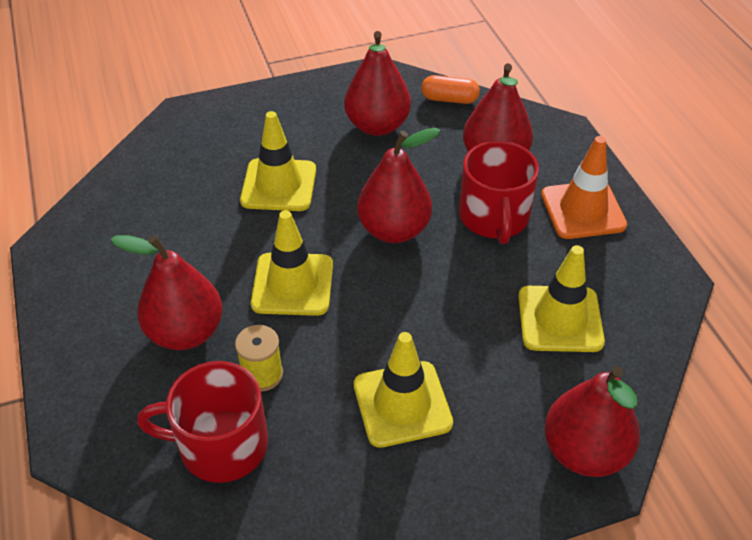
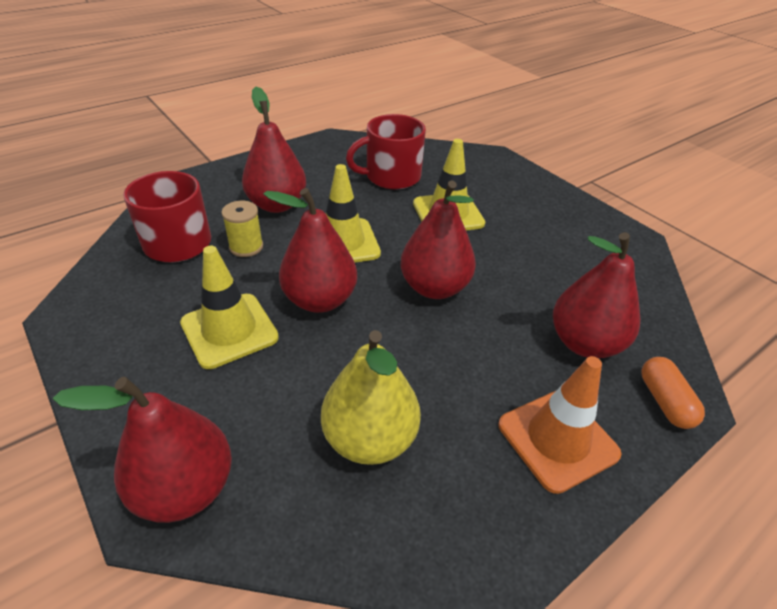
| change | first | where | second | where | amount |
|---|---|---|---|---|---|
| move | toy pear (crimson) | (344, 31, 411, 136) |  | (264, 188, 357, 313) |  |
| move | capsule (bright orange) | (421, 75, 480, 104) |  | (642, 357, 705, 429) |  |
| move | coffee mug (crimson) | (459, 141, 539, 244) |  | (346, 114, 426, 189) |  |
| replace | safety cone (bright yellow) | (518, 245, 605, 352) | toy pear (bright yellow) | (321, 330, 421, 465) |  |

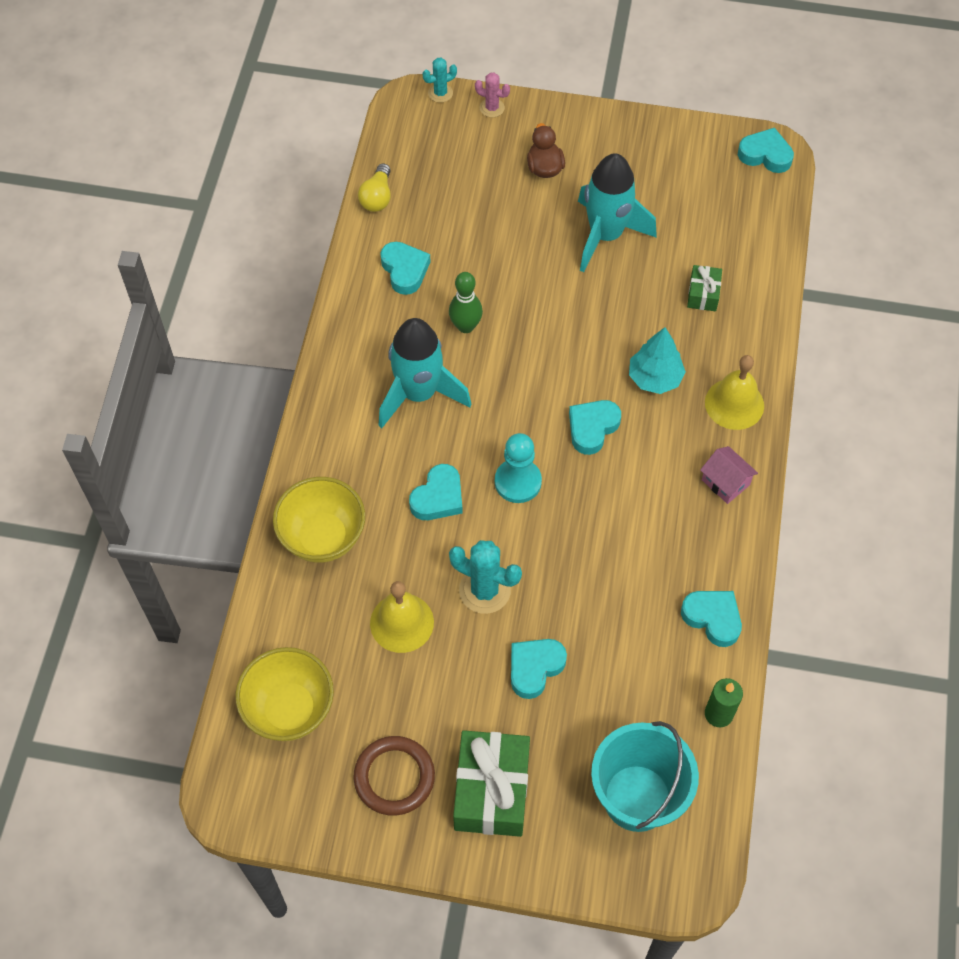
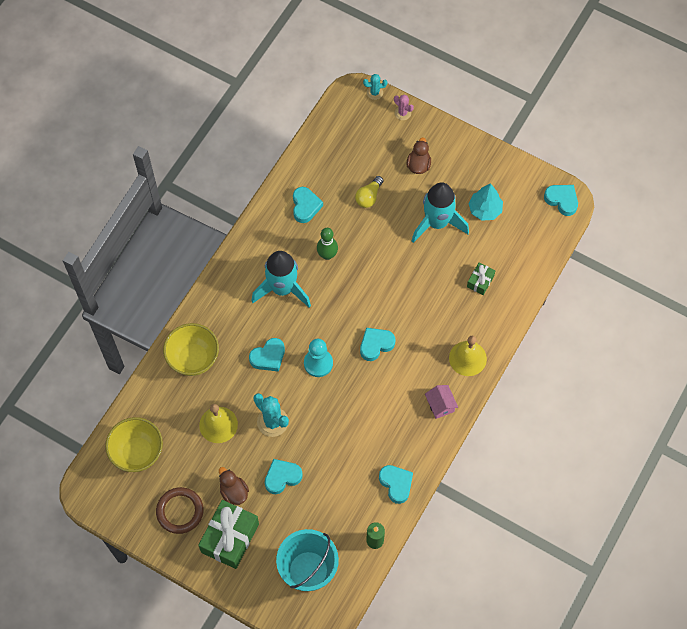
| change | first | where | second | where | amount |
|---|---|---|---|---|---|
| move | bulb (bright yellow) | (358, 163, 391, 212) |  | (355, 176, 383, 208) |  |
| move | fir tree (turquoise) | (629, 327, 686, 394) |  | (468, 183, 503, 221) |  |
| insert |  |  | rubber duck (brown) | (219, 467, 249, 505) |  |

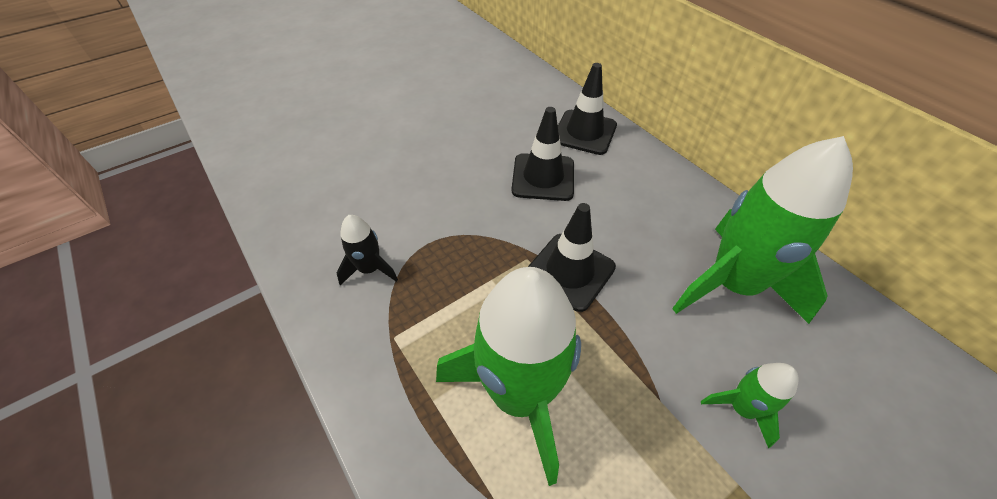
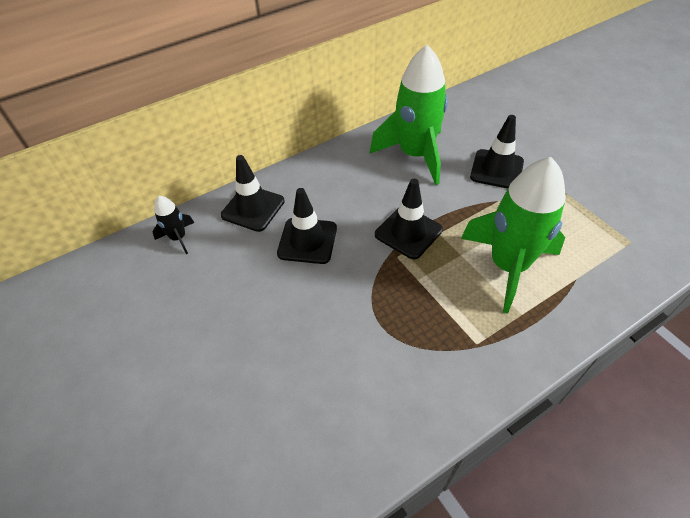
| change | first | where | second | where | amount |
|---|---|---|---|---|---|
| move | spaceship (ebony) | (337, 215, 398, 285) |  | (153, 196, 194, 254) |  |
| replace | spaceship (leaf-green) | (701, 363, 799, 448) | safety cone (ebony) | (470, 115, 524, 189) |  |

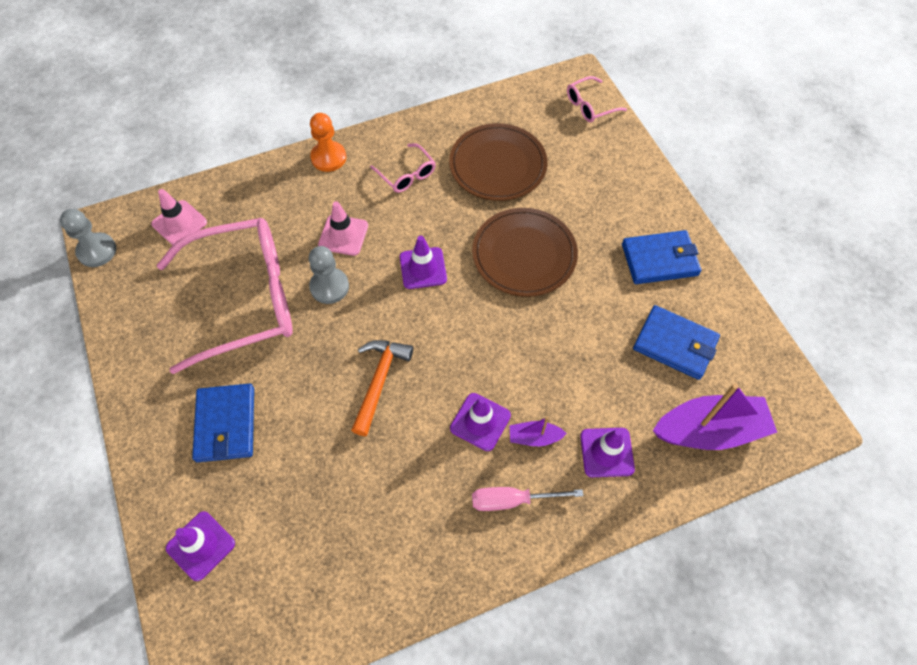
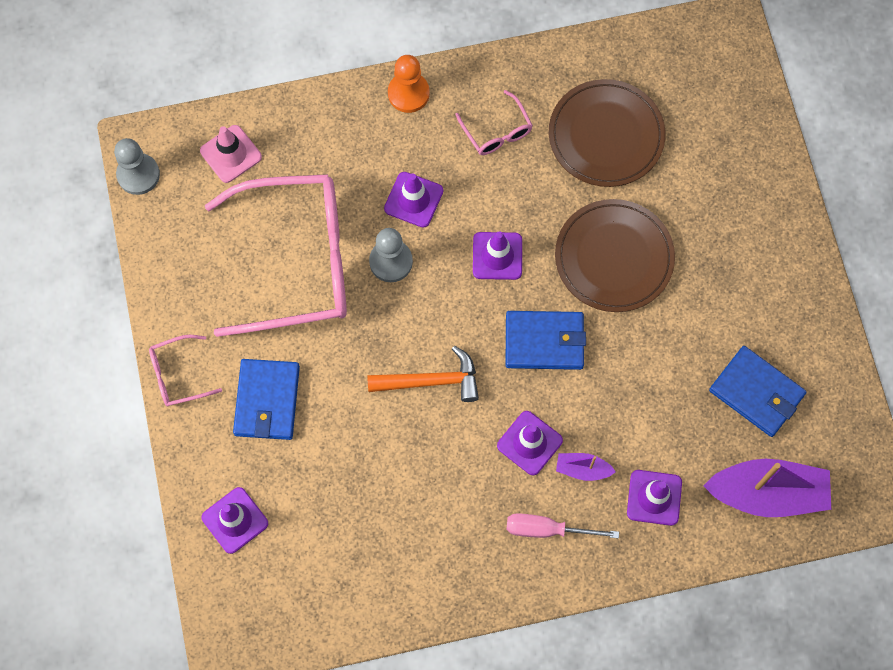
| change | first | where | second | where | amount |
|---|---|---|---|---|---|
| recolor | safety cone (rosy) | (318, 201, 368, 256) | safety cone (purple) | (384, 172, 443, 228) |  |
| rotate | hammer (bright orange) | (351, 340, 413, 436) |  | (367, 346, 479, 402) | 60 degrees clockwise |
| move | spectacles (rosy) | (567, 76, 627, 122) |  | (149, 335, 222, 407) |  |
| move | billfold (blue) | (622, 230, 701, 284) |  | (505, 311, 586, 370) |  |

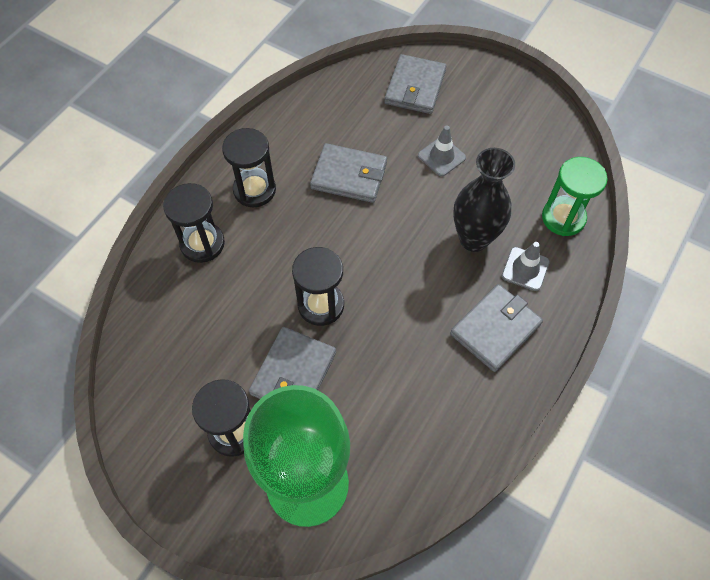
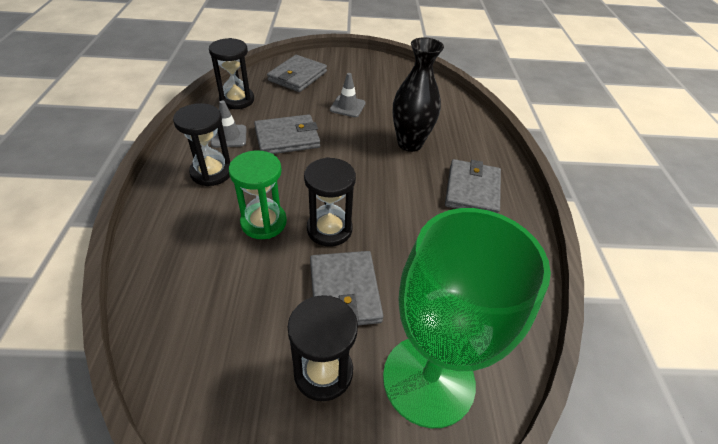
| change | first | where | second | where | amount |
|---|---|---|---|---|---|
| move | hourglass (ebony) | (163, 183, 225, 263) |  | (209, 38, 254, 109) |  |
| rotate | billfold (grey) | (384, 54, 447, 114) |  | (267, 55, 327, 92) | 45 degrees clockwise |
| move | safety cone (grey) | (502, 242, 550, 291) |  | (211, 101, 246, 148) |  |
| move | hourglass (leaf-green) | (542, 157, 608, 236) |  | (229, 150, 287, 239) |  |

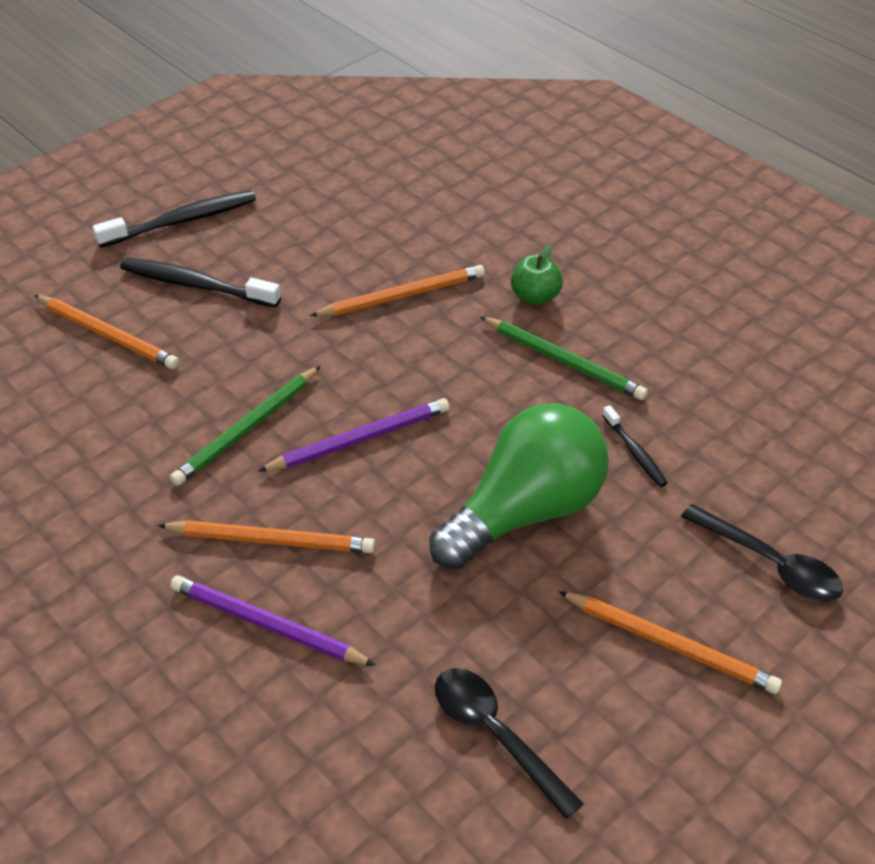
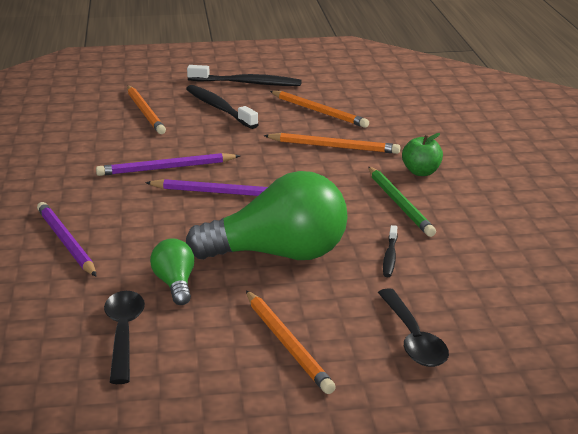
| change | first | where | second | where | amount |
|---|---|---|---|---|---|
| move | lead pencil (bright orange) | (158, 520, 375, 553) |  | (270, 91, 369, 128) |  |
| recolor | lead pencil (leaf-green) | (170, 366, 320, 486) | lead pencil (purple) | (96, 153, 240, 176) |  |
| insert |  |  | bulb (leaf-green) | (150, 238, 194, 305) |  |

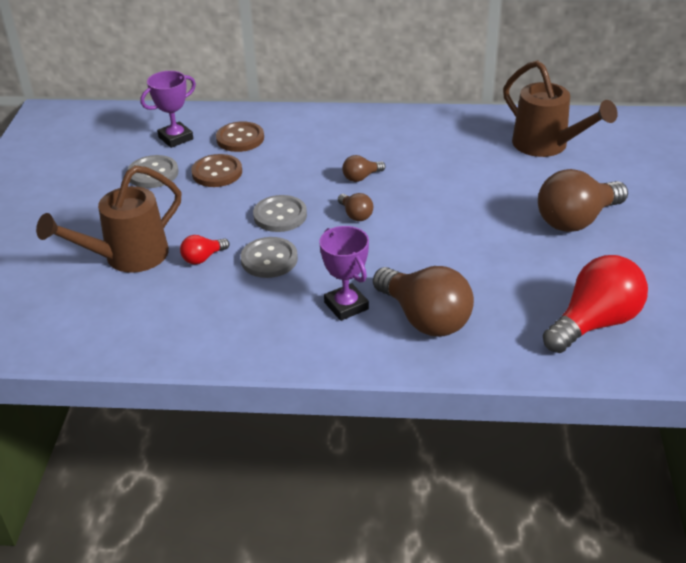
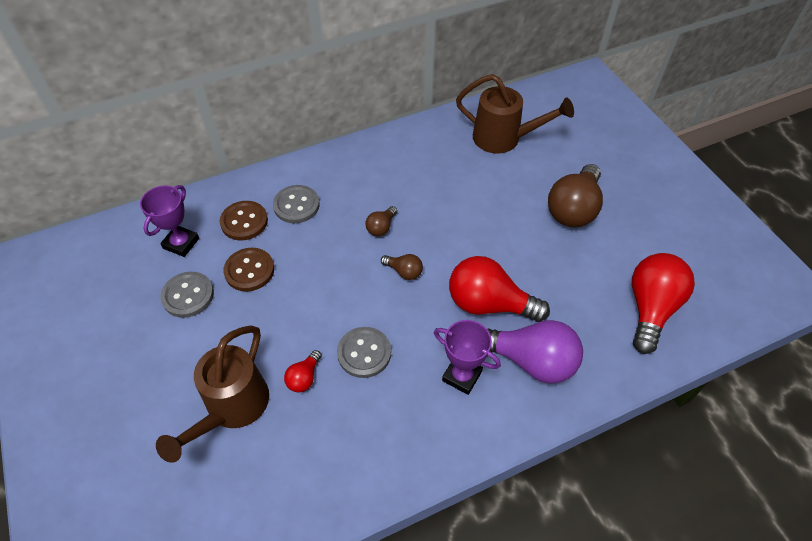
| change | first | where | second | where | amount |
|---|---|---|---|---|---|
| move | sewing button (grey) | (253, 195, 307, 232) |  | (273, 185, 320, 223) |  |
| recolor | bulb (brown) | (373, 266, 474, 336) | bulb (purple) | (487, 320, 583, 384) |  |
| insert |  |  | bulb (crimson) | (449, 256, 550, 322) |  |

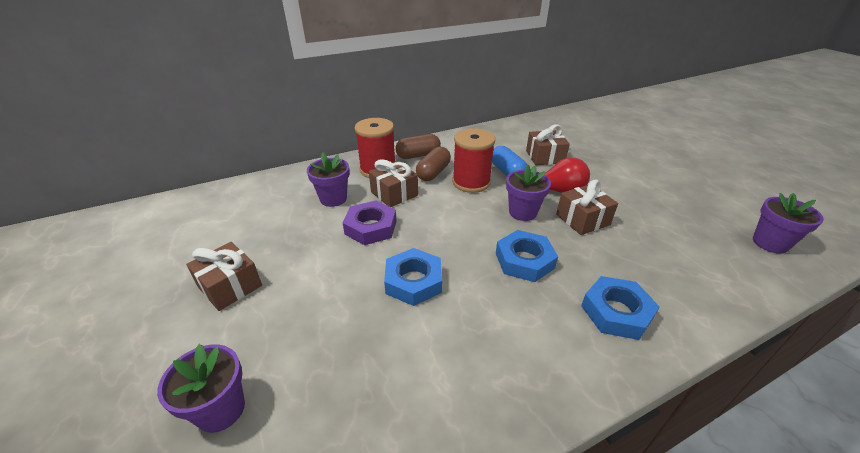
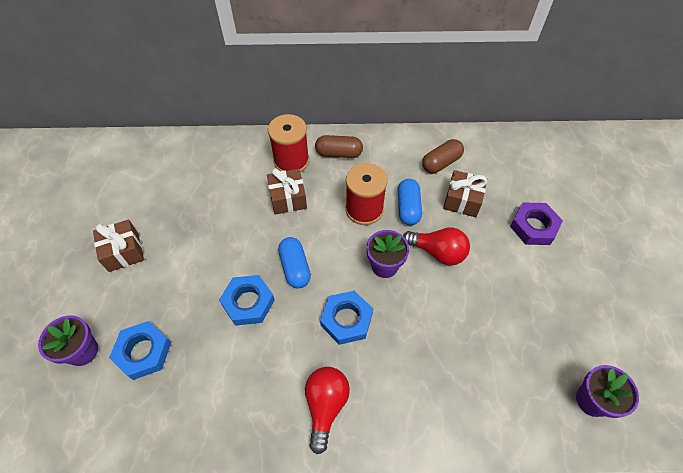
| change | first | where | second | where | amount |
|---|---|---|---|---|---|
| delete | flower pot (purple) | (307, 152, 350, 207) |  |  |  |
| move | nut (purple) | (343, 200, 397, 245) |  | (510, 202, 563, 245) |  |
| move | capsule (brown) | (416, 147, 451, 181) |  | (422, 139, 464, 173) |  |
| delete | wrapped gift (brown) | (556, 179, 618, 235) |  |  |  |
| move | nut (blue) | (581, 276, 660, 340) |  | (109, 321, 171, 380) |  |
| insert |  |  | capsule (blue) | (278, 237, 311, 288) |  |
| insert |  |  | bulb (crimson) | (305, 367, 350, 454) |  |

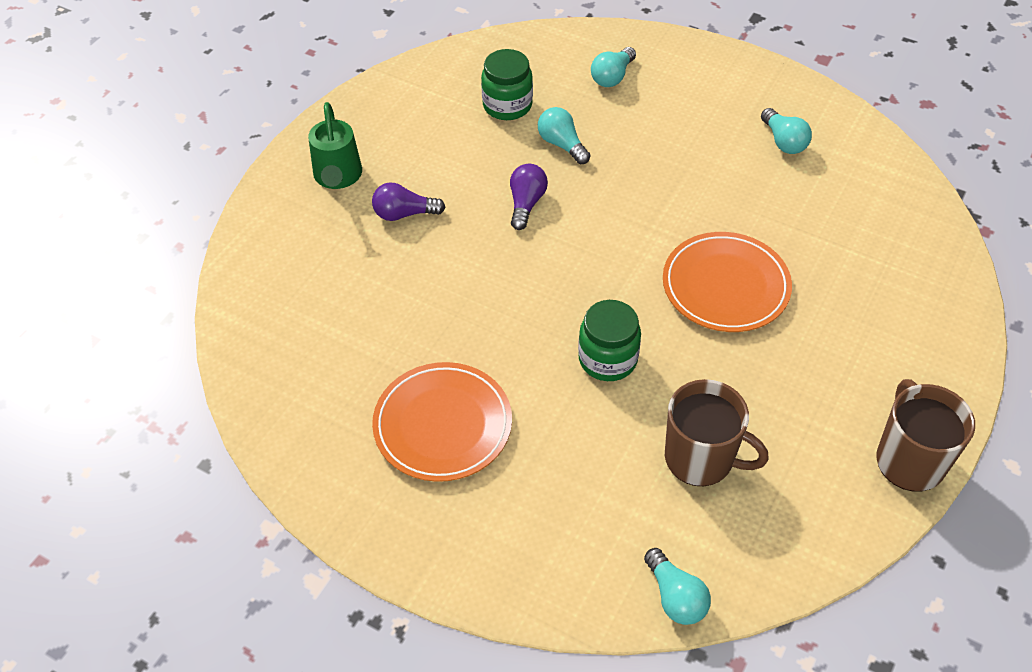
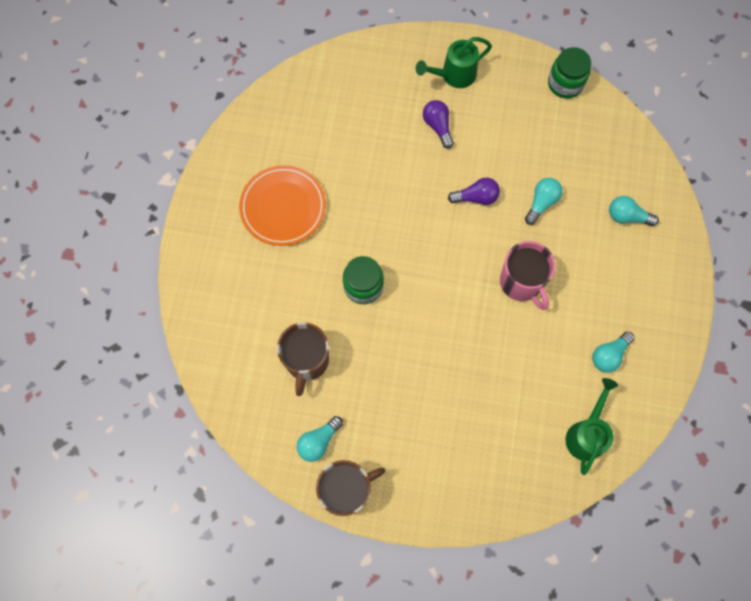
| change | first | where | second | where | amount |
|---|---|---|---|---|---|
| move | preserve jar (leaf-green) | (481, 49, 533, 120) |  | (548, 47, 591, 98) |  |
| move | bulb (turquoise) | (644, 548, 711, 625) |  | (297, 416, 343, 462) |  |
| delete | flat dish (bright orange) | (663, 232, 792, 332) |  |  |  |
| insert |  |  | coffee mug (rosy) | (500, 241, 555, 310) |  |
| insert |  |  | sprinkling can (leaf-green) | (565, 378, 618, 475) |  |

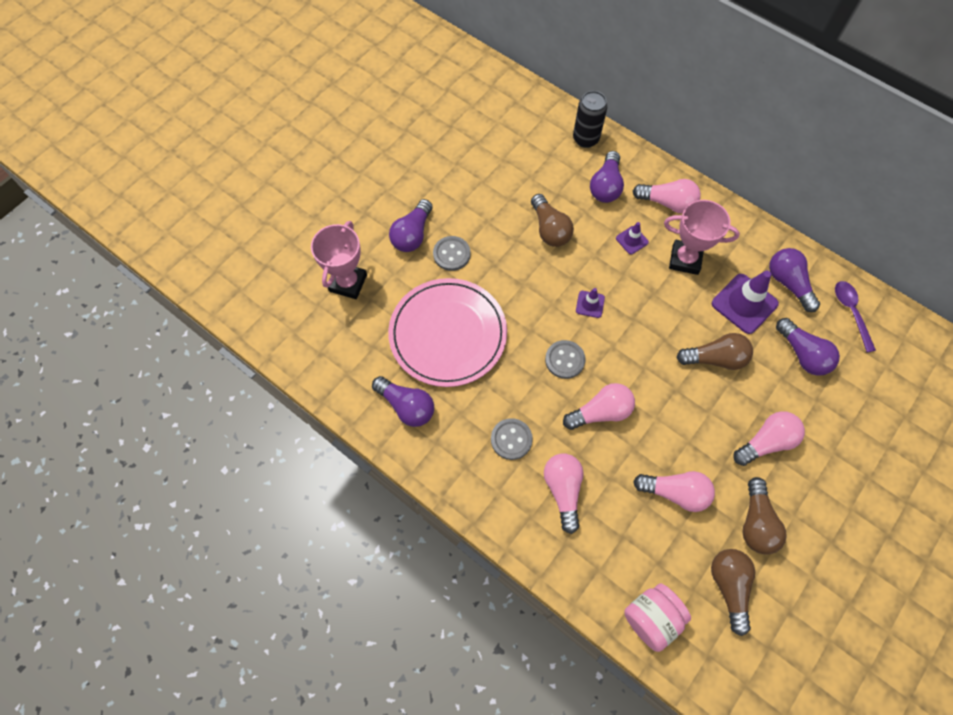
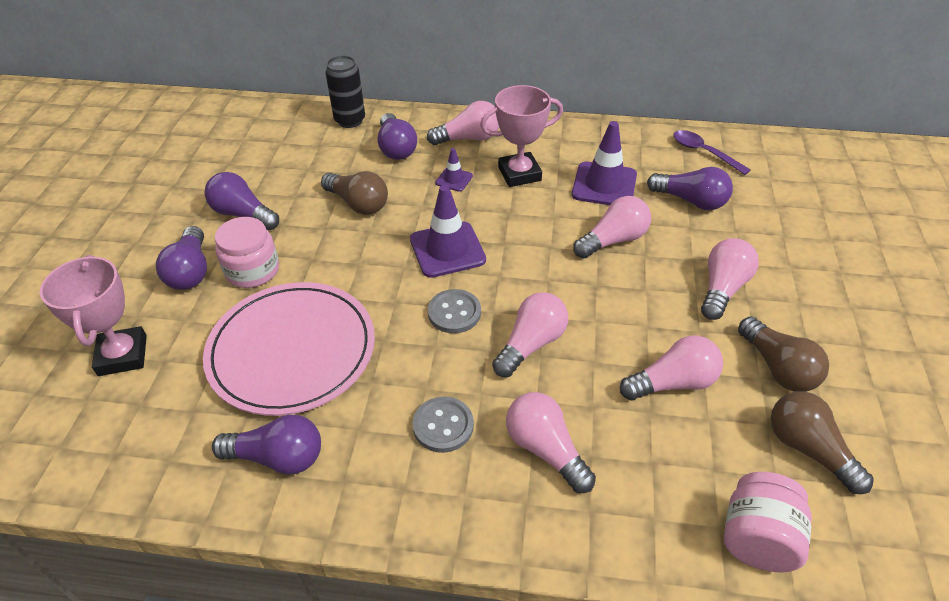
| change | first | where | second | where | amount |
|---|---|---|---|---|---|
| replace | sewing button (grey) | (433, 236, 471, 271) | preserve jar (rosy) | (215, 217, 279, 288) |  |
| resize | safety cone (purple) | (576, 288, 605, 318) |  | (410, 185, 486, 278) | x1.94 |
| recolor | bulb (brown) | (676, 333, 753, 370) | bulb (rosy) | (573, 196, 651, 258) |  |
| move | bulb (purple) | (769, 248, 820, 312) |  | (204, 172, 279, 230) |  |

